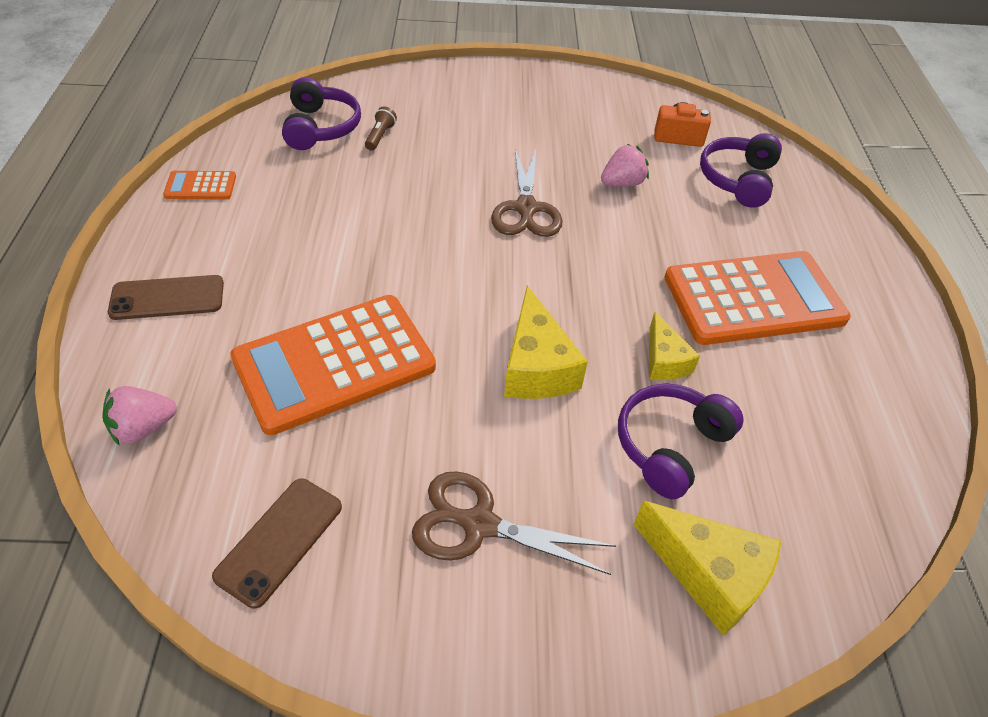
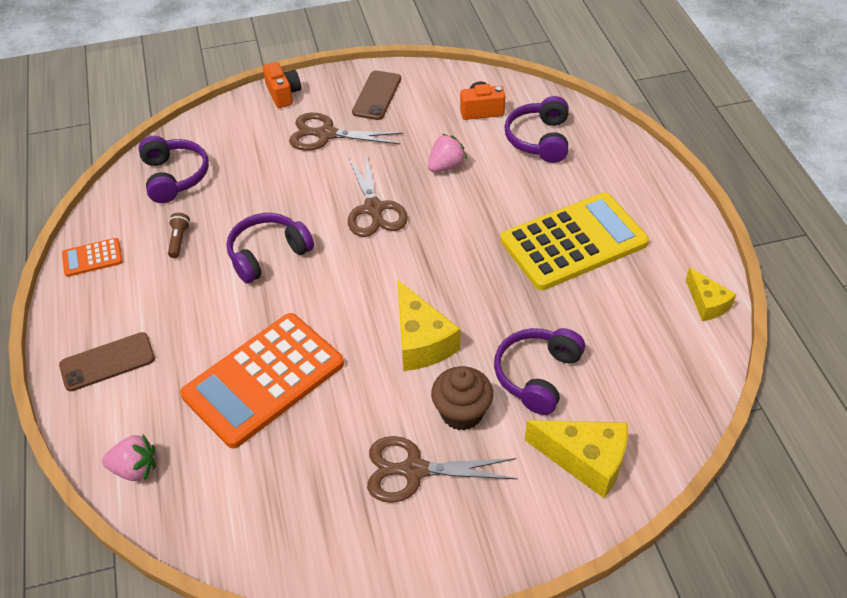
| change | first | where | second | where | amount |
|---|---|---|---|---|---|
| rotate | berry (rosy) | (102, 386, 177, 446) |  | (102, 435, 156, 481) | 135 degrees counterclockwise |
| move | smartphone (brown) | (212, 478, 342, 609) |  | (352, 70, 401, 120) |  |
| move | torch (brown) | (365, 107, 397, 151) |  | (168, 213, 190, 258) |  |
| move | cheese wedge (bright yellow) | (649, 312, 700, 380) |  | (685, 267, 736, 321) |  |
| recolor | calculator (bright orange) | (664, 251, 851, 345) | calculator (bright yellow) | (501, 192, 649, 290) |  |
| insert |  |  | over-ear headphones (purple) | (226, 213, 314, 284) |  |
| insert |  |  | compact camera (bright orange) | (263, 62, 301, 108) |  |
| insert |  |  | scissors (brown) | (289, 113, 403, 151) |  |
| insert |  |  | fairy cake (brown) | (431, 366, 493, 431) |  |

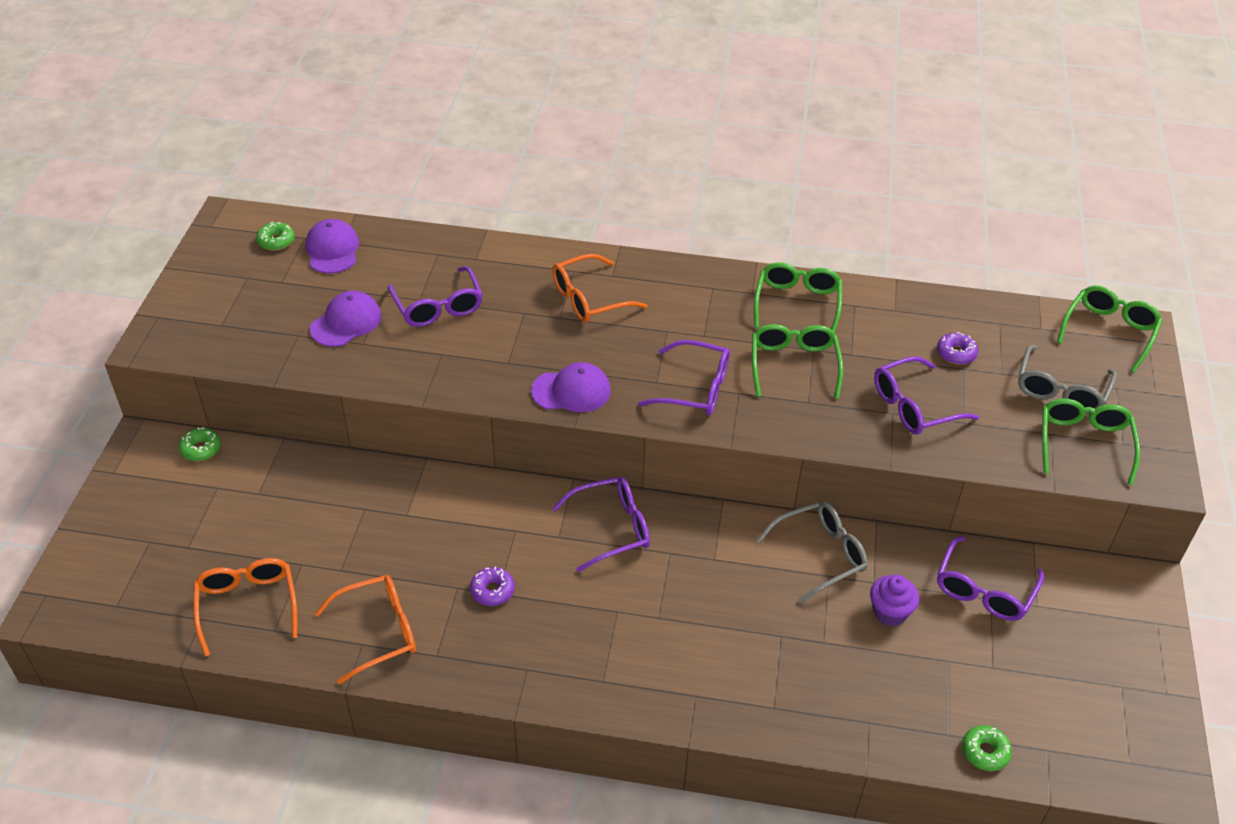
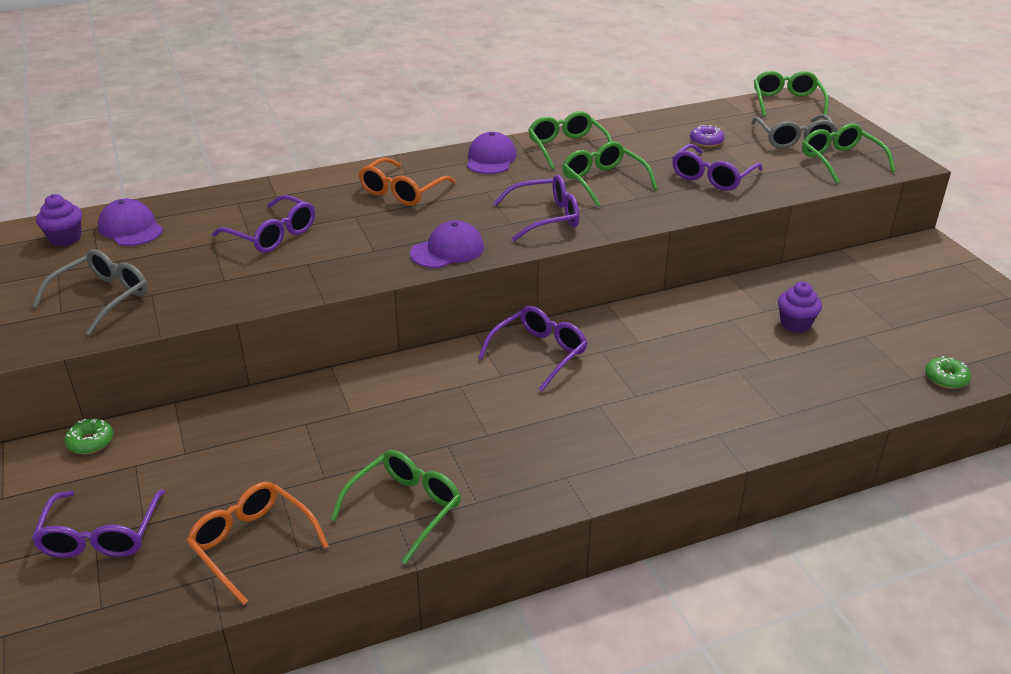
| change | first | where | second | where | amount |
|---|---|---|---|---|---|
| replace | donut (leaf-green) | (256, 222, 295, 251) | fairy cake (purple) | (36, 194, 82, 247) |  |
| move | peaked cap (purple) | (310, 291, 382, 347) |  | (467, 132, 517, 174) |  |
| recolor | spectacles (bright orange) | (315, 575, 416, 684) | spectacles (leaf-green) | (330, 450, 461, 564) |  |
| delete | donut (purple) | (470, 567, 515, 606) |  |  |  |
| move | spectacles (grey) | (757, 501, 868, 603) |  | (32, 249, 148, 335) |  |
| move | spectacles (purple) | (937, 536, 1044, 621) |  | (32, 489, 165, 558) |  |

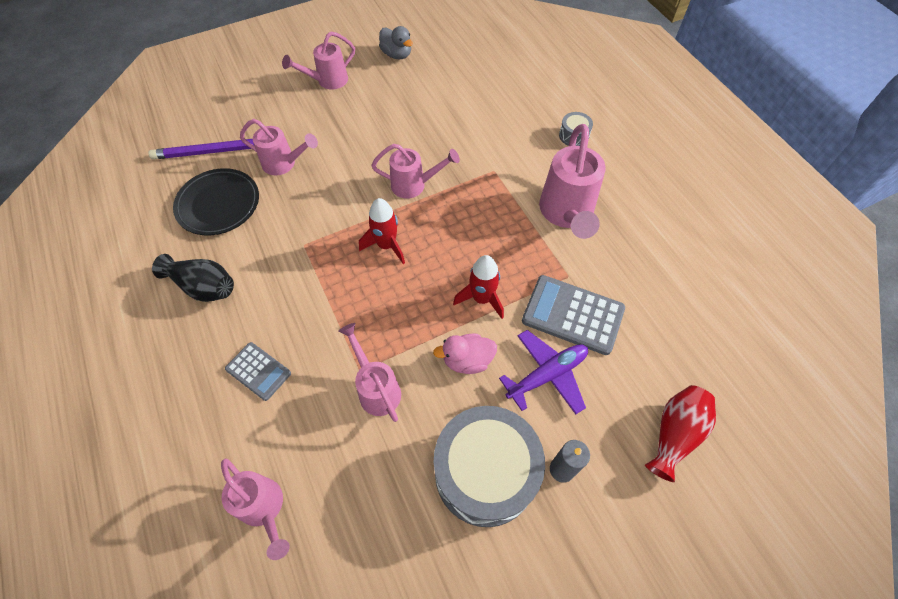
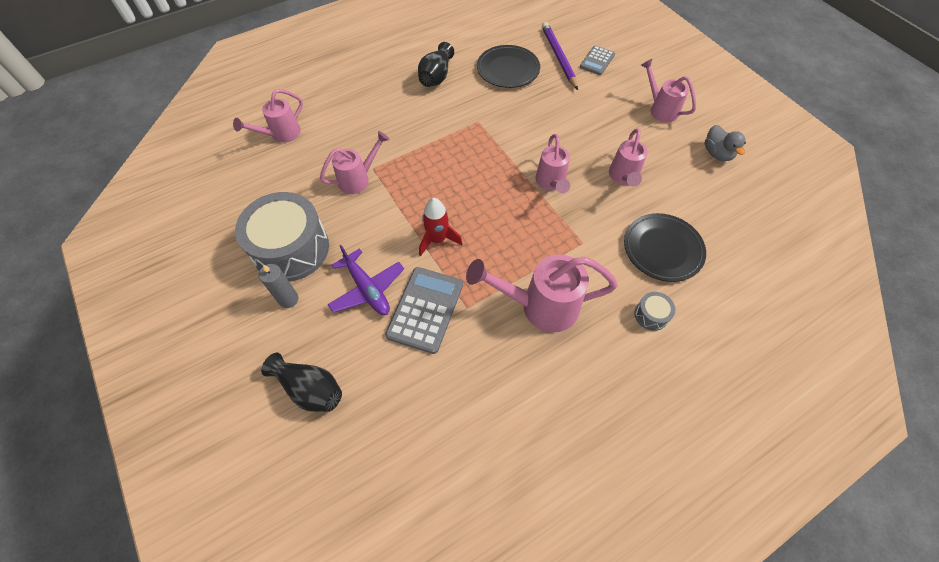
| change | first | where | second | where | amount |
|---|---|---|---|---|---|
| move | calculator (grey) | (225, 342, 291, 401) |  | (580, 46, 615, 75) |  |
| move | sprinkling can (rosy) | (240, 119, 318, 175) |  | (609, 128, 648, 187) |  |
| delete | spaceship (crimson) | (359, 198, 405, 264) |  |  |  |
| rotate | rubber duck (grey) | (379, 26, 413, 59) |  | (704, 125, 746, 161) | 60 degrees counterclockwise |
| delete | rubber duck (rosy) | (433, 333, 497, 374) |  |  |  |
| recolor | vase (crimson) | (645, 385, 716, 482) | vase (ebony) | (261, 353, 342, 412) |  |
| insert |  |  | flat dish (ebony) | (624, 213, 706, 282) |  |

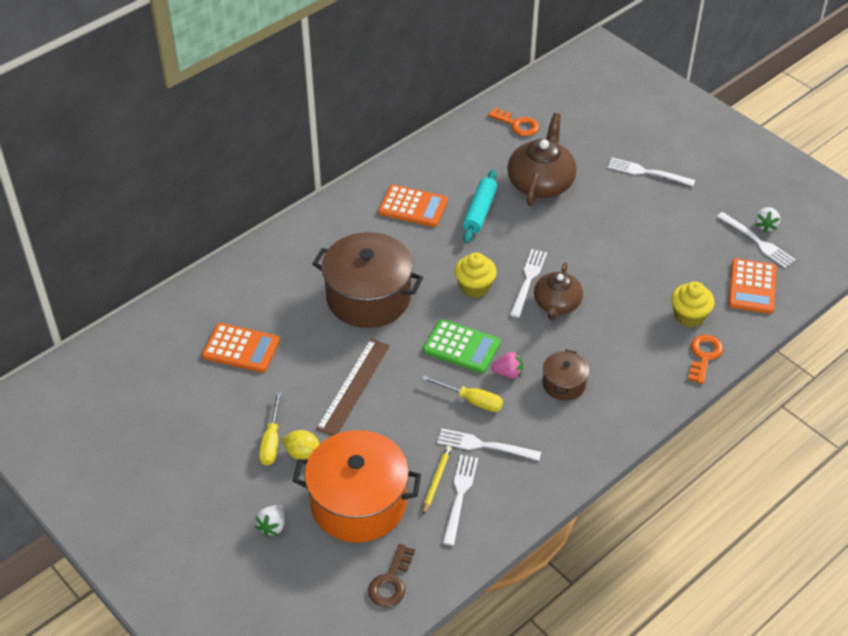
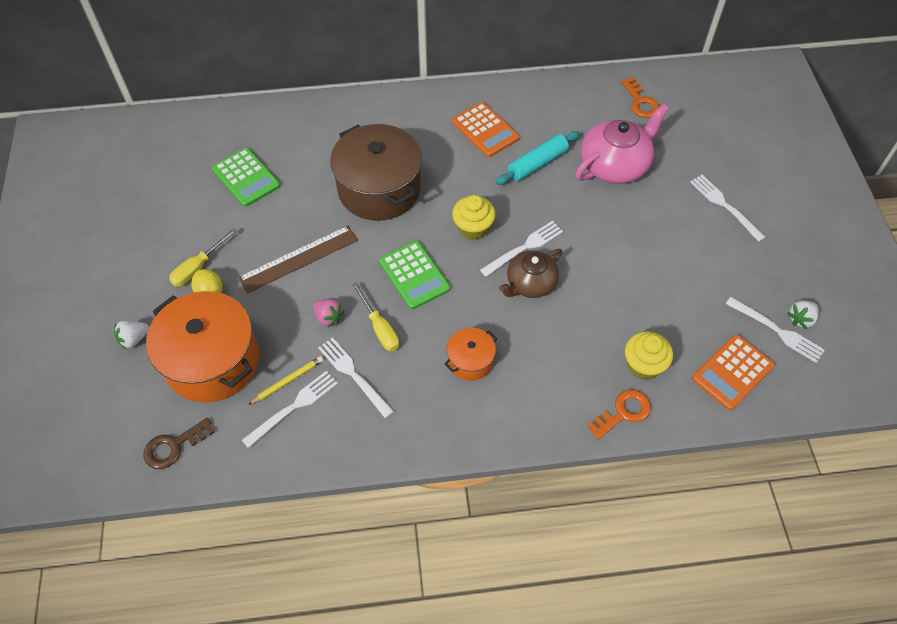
| change | first | where | second | where | amount |
|---|---|---|---|---|---|
| recolor | calculator (bright orange) | (202, 323, 280, 373) | calculator (leaf-green) | (212, 148, 280, 207) |  |
| move | berry (rosy) | (491, 352, 523, 379) |  | (313, 299, 344, 328) |  |
| recolor | china teapot (brown) | (507, 113, 577, 206) | china teapot (rosy) | (576, 104, 669, 184) |  |
| recolor | stockpot (brown) | (542, 350, 589, 401) | stockpot (bright orange) | (444, 328, 498, 381) |  |
| rotate | fork (pure white) | (717, 212, 796, 268) |  | (726, 297, 825, 363) | 45 degrees counterclockwise |

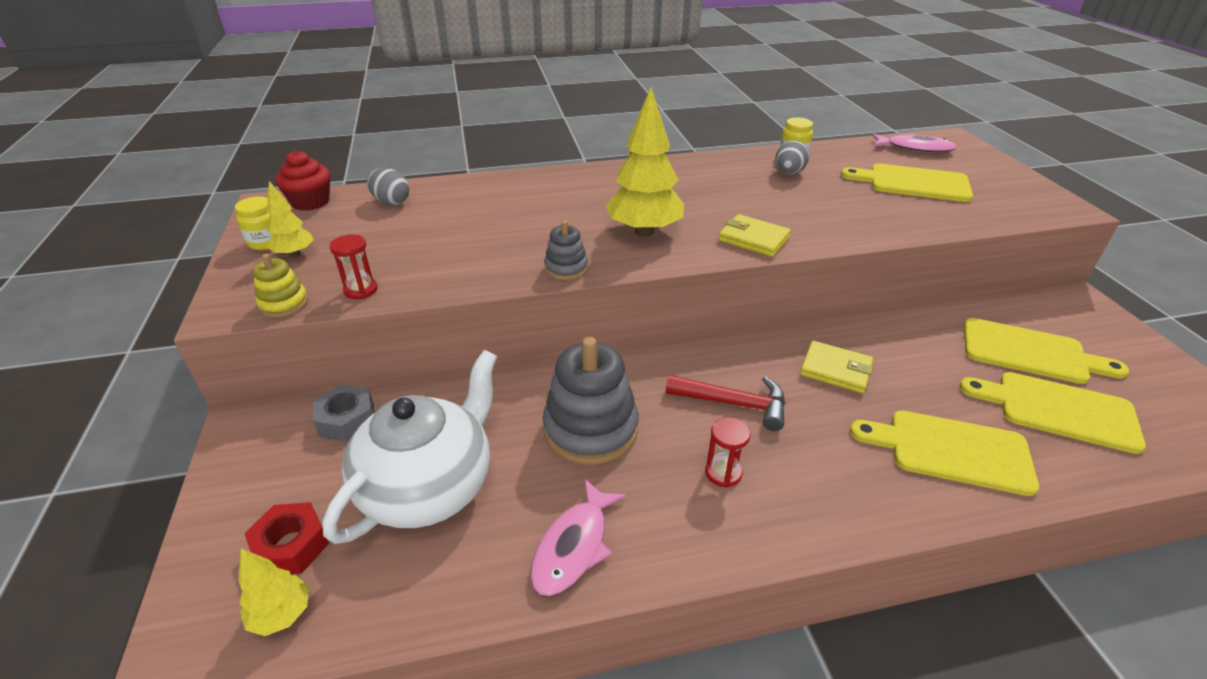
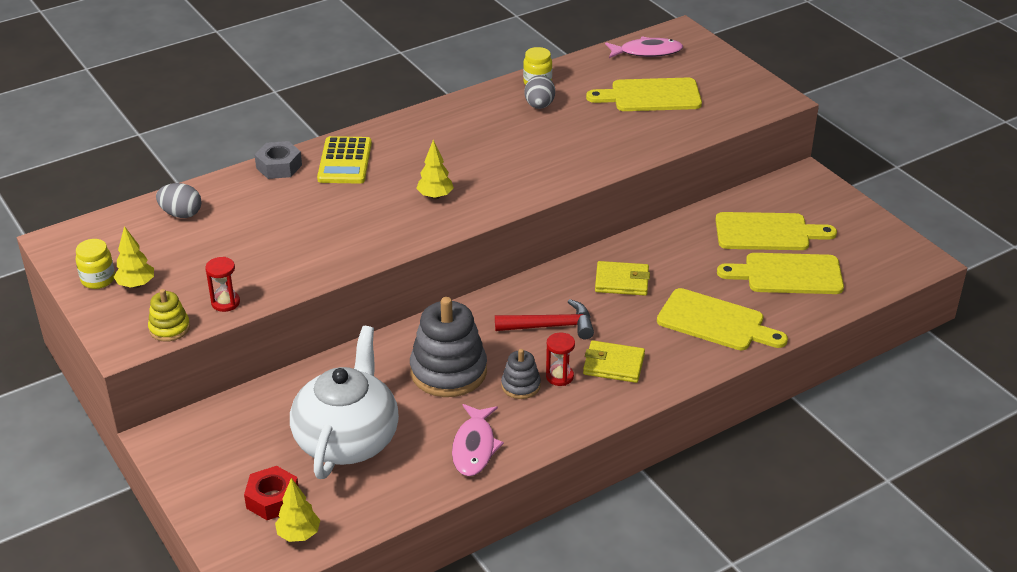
| change | first | where | second | where | amount |
|---|---|---|---|---|---|
| delete | fairy cake (crimson) | (275, 151, 330, 211) |  |  |  |
| move | nut (grey) | (313, 384, 374, 442) |  | (255, 141, 302, 179) |  |
| move | stacking toy (grey) | (544, 220, 588, 280) |  | (501, 349, 541, 399) |  |
| resize | fir tree (bright yellow) | (606, 87, 684, 237) |  | (416, 140, 454, 199) | x0.53 |
| move | billfold (bright yellow) | (718, 214, 791, 257) |  | (583, 340, 645, 383) |  |
| rotate | bread board (bright yellow) | (850, 410, 1039, 496) |  | (657, 288, 788, 350) | 150 degrees counterclockwise |
| insert |  |  | calculator (bright yellow) | (317, 136, 372, 184) |  |

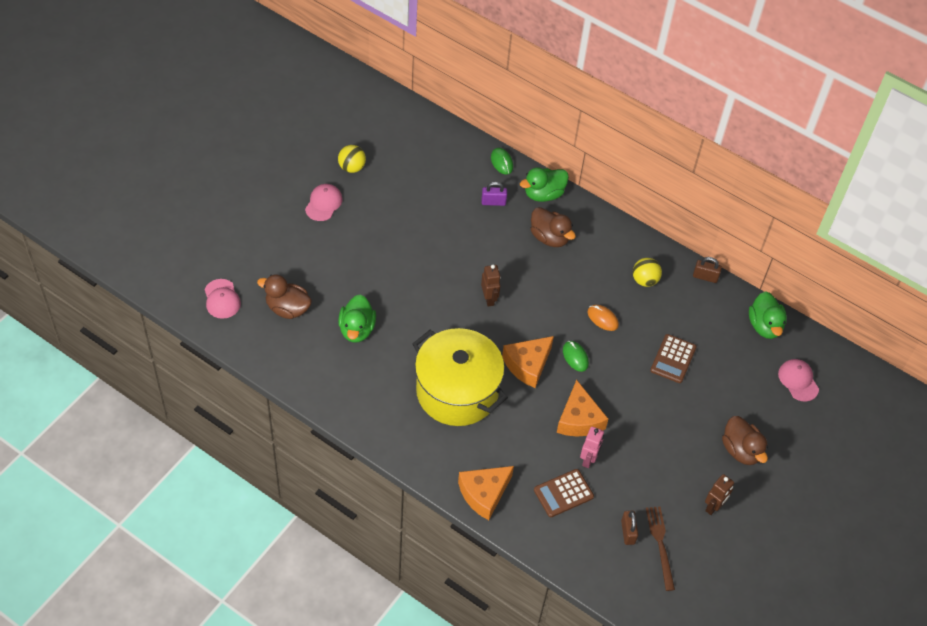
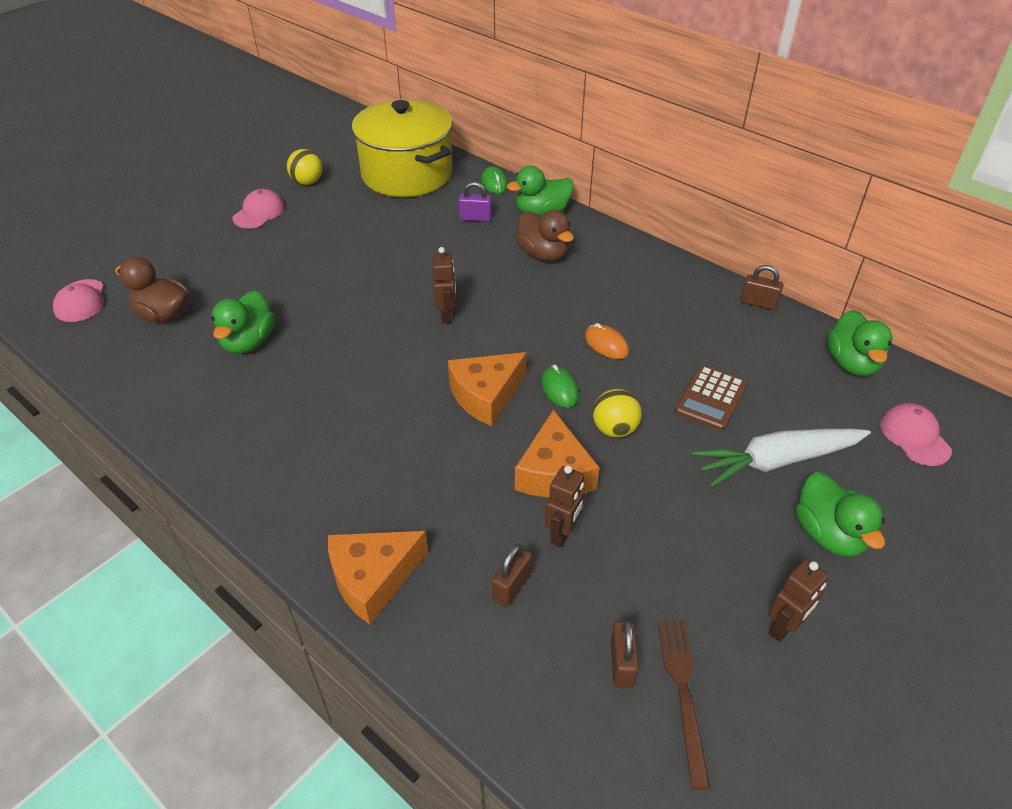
| change | first | where | second | where | amount |
|---|---|---|---|---|---|
| move | stockpot (bright yellow) | (412, 328, 508, 426) |  | (351, 99, 453, 197) |  |
| replace | calculator (brown) | (534, 469, 594, 517) | padlock (brown) | (492, 544, 532, 607) |  |
| recolor | robot (rosy) | (580, 427, 604, 468) | robot (brown) | (545, 465, 585, 548) |  |
| move | play ball (bright yellow) | (633, 258, 662, 287) |  | (593, 389, 642, 437) |  |
| recolor | rubber duck (brown) | (722, 416, 768, 465) | rubber duck (leaf-green) | (796, 472, 885, 557) |  |
| insert |  |  | root vegetable (pure white) | (692, 428, 871, 487) |  |

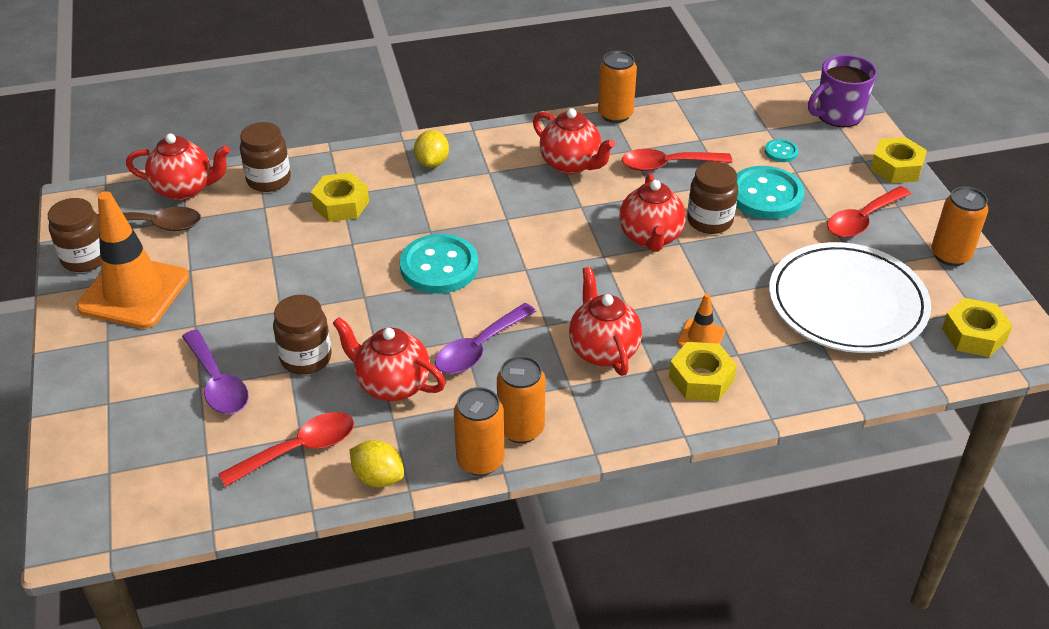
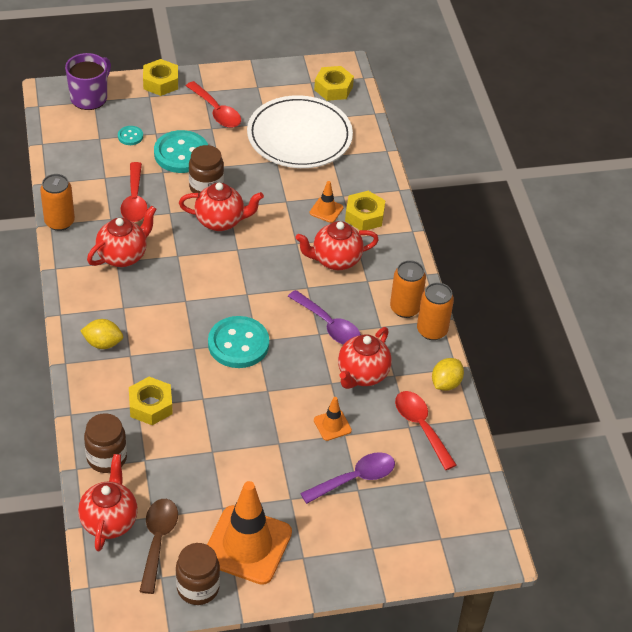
| change | first | where | second | where | amount |
|---|---|---|---|---|---|
| replace | preserve jar (brown) | (273, 295, 332, 375) | safety cone (bright orange) | (314, 397, 352, 441) |  |
| rotate | coffee mug (purple) | (808, 55, 877, 127) |  | (65, 53, 111, 110) | 120 degrees counterclockwise |
| delete | soda can (bright orange) | (931, 187, 988, 266) |  |  |  |

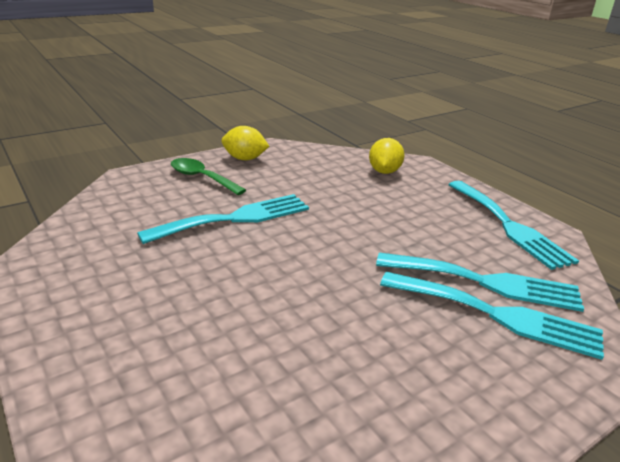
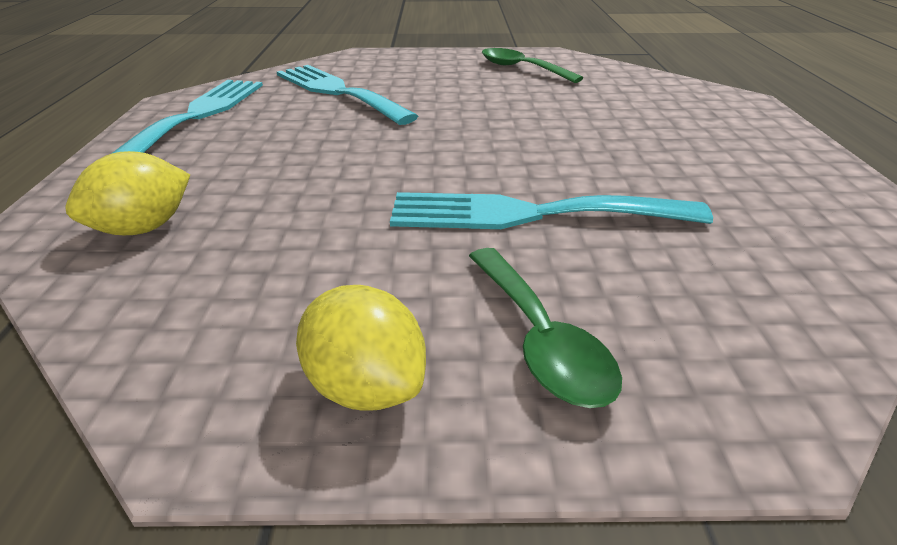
| change | first | where | second | where | amount |
|---|---|---|---|---|---|
| delete | fork (turquoise) | (380, 272, 604, 360) |  |  |  |
| insert |  |  | tablespoon (leaf-green) | (482, 48, 583, 83) |  |

